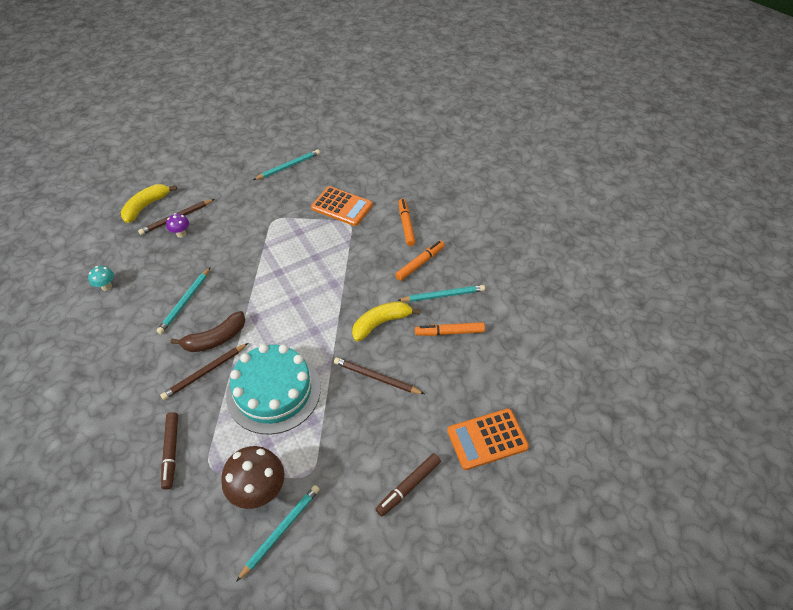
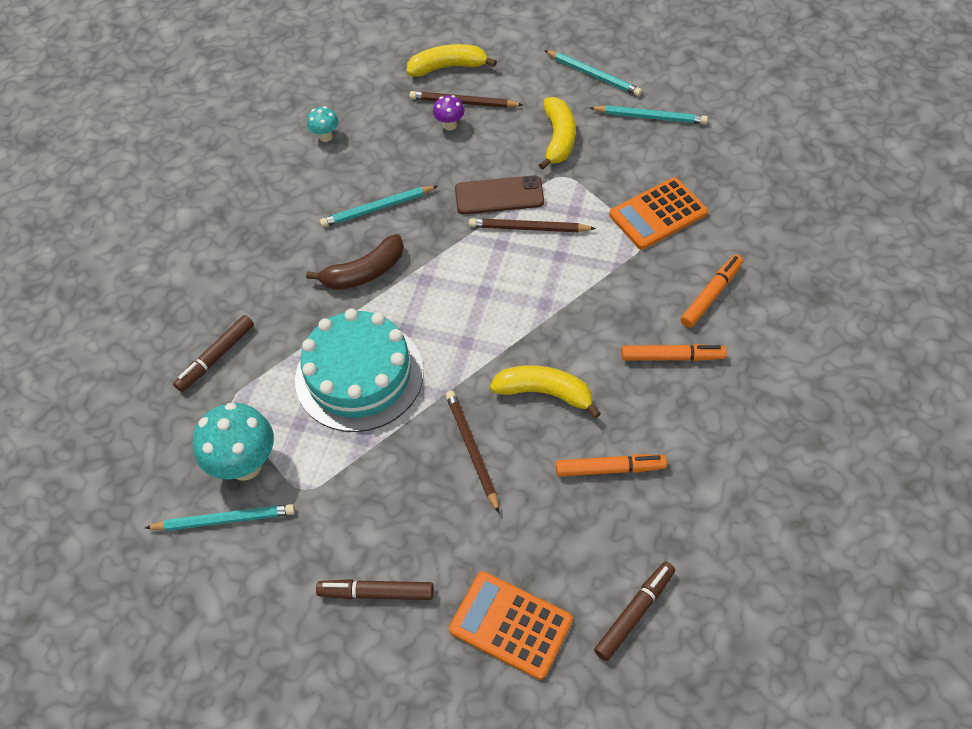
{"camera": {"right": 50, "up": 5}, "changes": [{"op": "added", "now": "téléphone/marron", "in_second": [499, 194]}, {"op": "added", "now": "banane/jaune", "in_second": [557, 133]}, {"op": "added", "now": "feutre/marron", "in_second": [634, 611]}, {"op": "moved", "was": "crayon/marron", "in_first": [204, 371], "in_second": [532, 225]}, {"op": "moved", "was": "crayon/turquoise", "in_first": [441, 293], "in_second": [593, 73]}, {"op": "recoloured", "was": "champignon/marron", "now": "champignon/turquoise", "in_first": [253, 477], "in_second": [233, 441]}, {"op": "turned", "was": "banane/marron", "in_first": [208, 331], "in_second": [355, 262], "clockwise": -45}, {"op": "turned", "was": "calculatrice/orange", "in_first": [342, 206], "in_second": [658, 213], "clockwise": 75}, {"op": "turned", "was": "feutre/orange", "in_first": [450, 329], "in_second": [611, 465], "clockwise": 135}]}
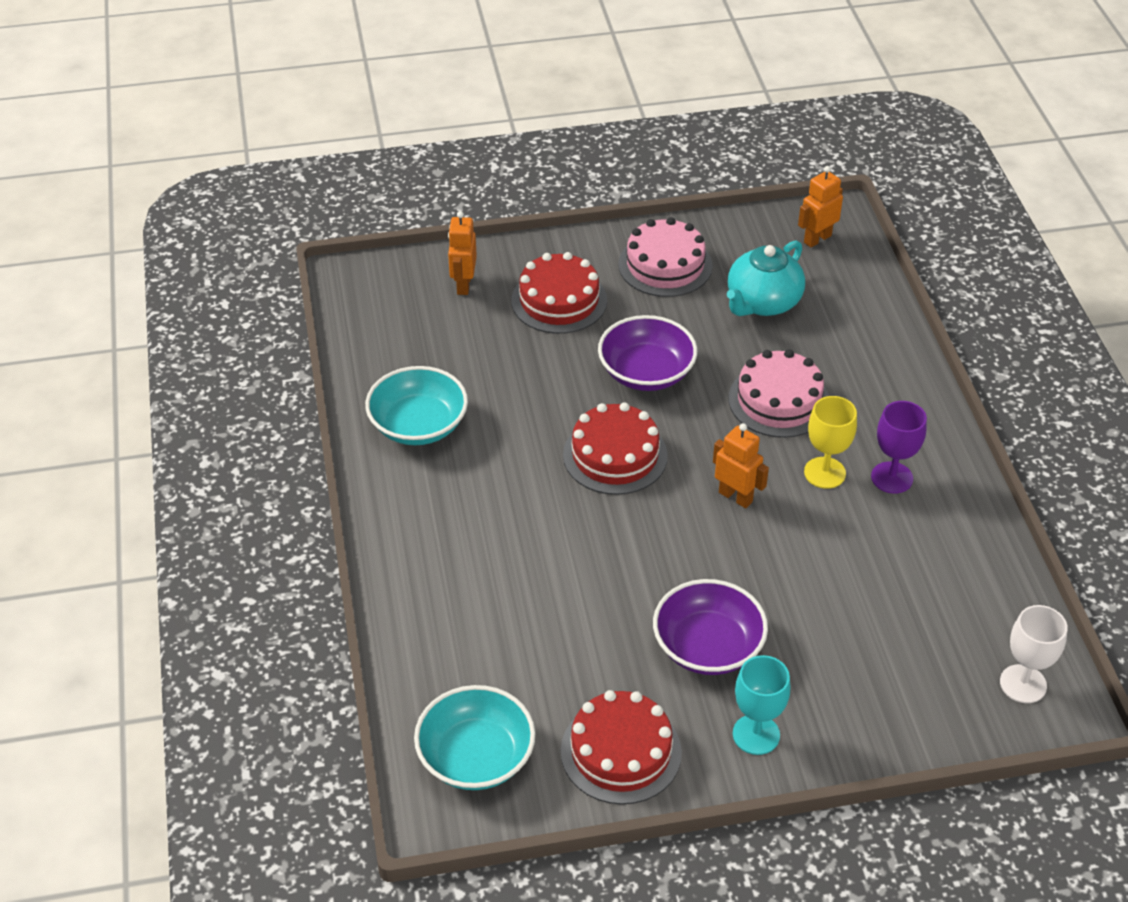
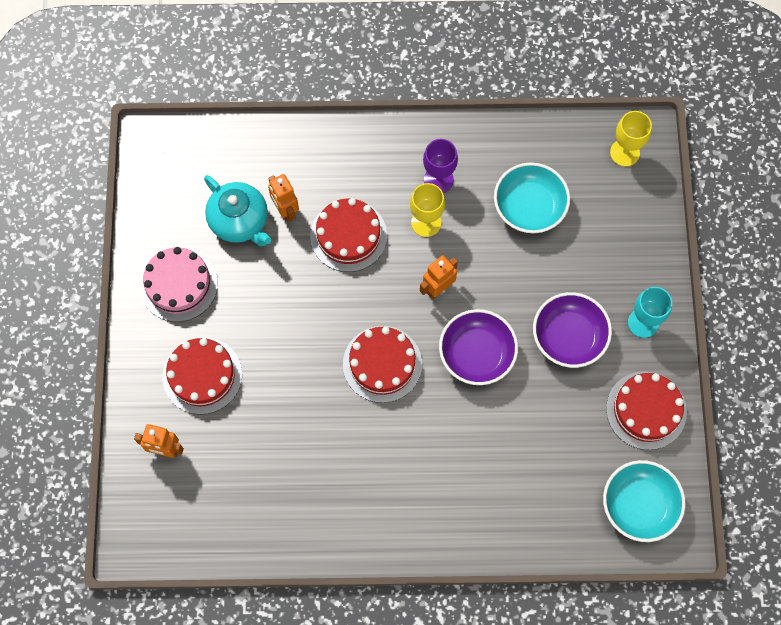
{"camera": {"right": -80, "up": 25}, "changes": [{"op": "moved", "was": "bol/turquoise", "in_first": [416, 405], "in_second": [532, 197]}, {"op": "moved", "was": "bol/violet", "in_first": [647, 353], "in_second": [478, 347]}, {"op": "moved", "was": "robot/orange", "in_first": [820, 207], "in_second": [283, 198]}, {"op": "recoloured", "was": "gâteau/rose", "now": "gâteau/rouge", "in_first": [779, 393], "in_second": [348, 235]}, {"op": "recoloured", "was": "verre à pied/blanc", "now": "verre à pied/jaune", "in_first": [1034, 654], "in_second": [631, 139]}]}
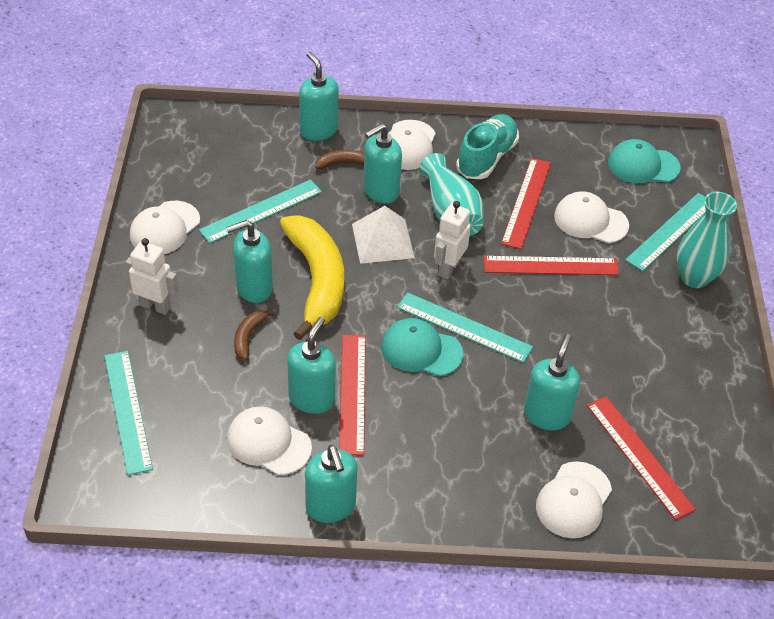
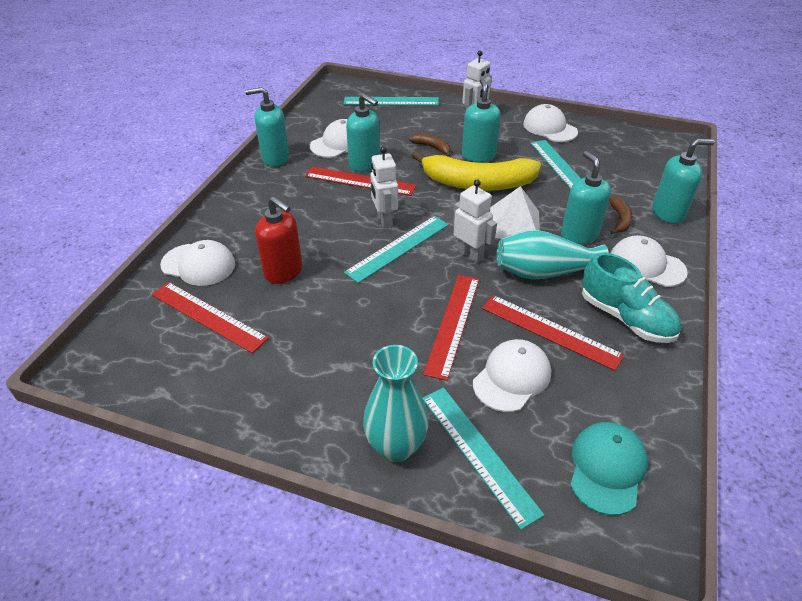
{"camera": {"right": 110, "up": -5}, "changes": [{"op": "replaced", "was": "casquette/turquoise", "now": "robot/blanc", "in_first": [422, 347], "in_second": [384, 187]}, {"op": "recoloured", "was": "distributeur de savon/turquoise", "now": "distributeur de savon/rouge", "in_first": [552, 382], "in_second": [279, 240]}, {"op": "turned", "was": "casquette/blanc", "in_first": [574, 499], "in_second": [197, 263], "clockwise": 150}, {"op": "turned", "was": "règle/rouge", "in_first": [641, 458], "in_second": [210, 317], "clockwise": 45}]}
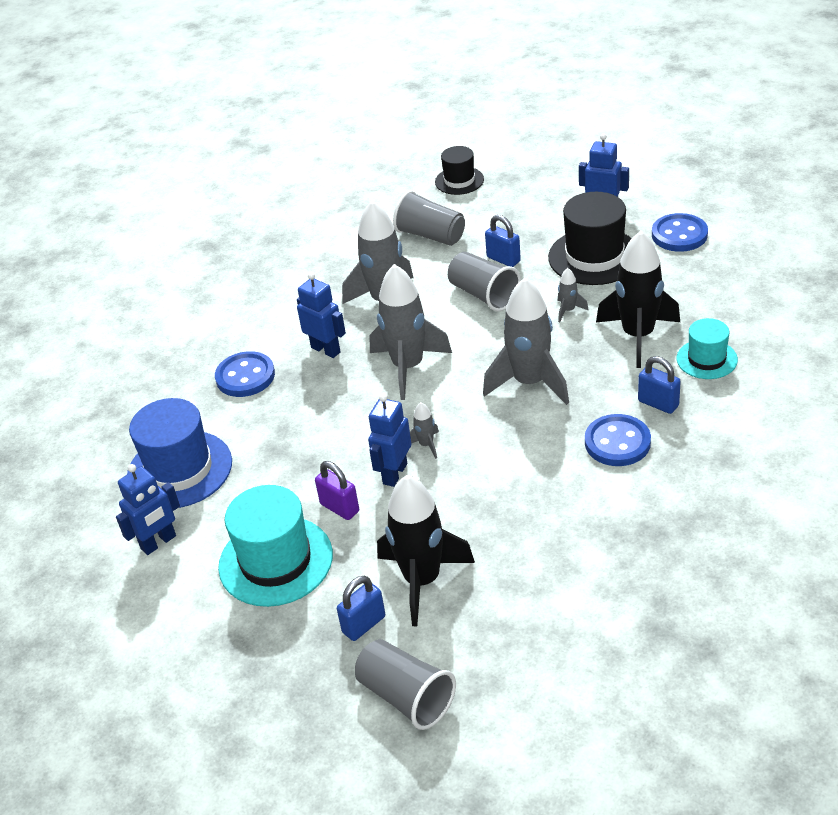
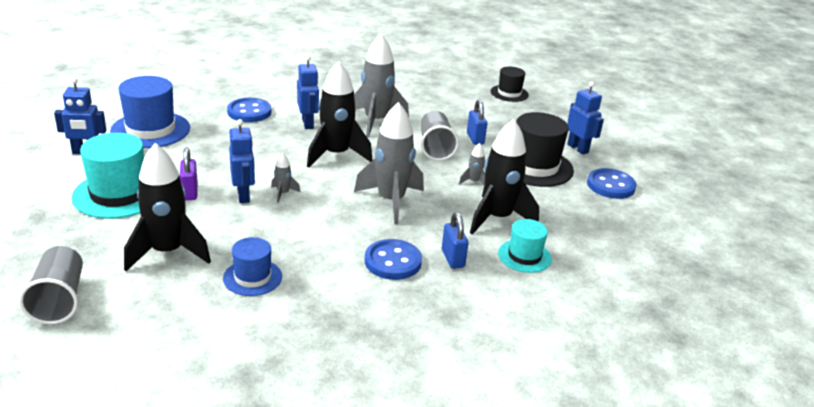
{"camera": {"right": 30, "up": -10}, "changes": [{"op": "removed", "was": "cadenas/bleu", "in_first": [361, 608]}, {"op": "removed", "was": "gobelet/gris", "in_first": [429, 218]}, {"op": "added", "now": "chapeau/bleu", "in_second": [252, 266]}, {"op": "recoloured", "was": "fusée/gris", "now": "fusée/noir", "in_first": [410, 332], "in_second": [340, 114]}, {"op": "turned", "was": "robot/bleu", "in_first": [390, 440], "in_second": [242, 161], "clockwise": 105}]}
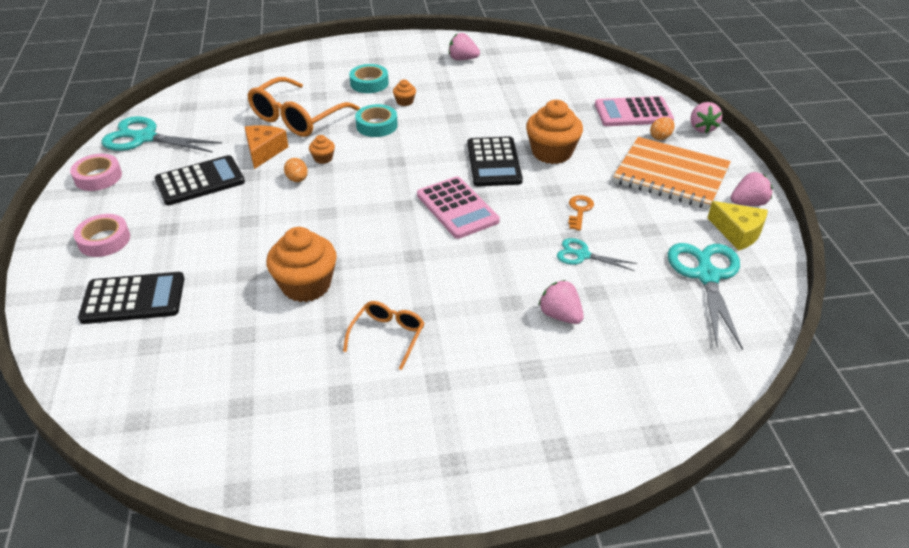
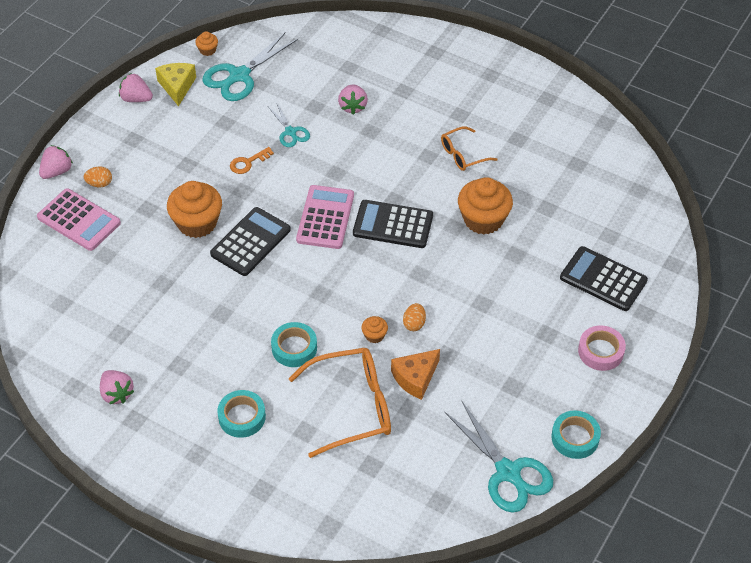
{"camera": {"right": -140, "up": 10}, "changes": [{"op": "removed", "was": "carnet/orange", "in_first": [672, 173]}, {"op": "moved", "was": "calculatrice/noir", "in_first": [199, 180], "in_second": [393, 224]}, {"op": "moved", "was": "muffin/orange", "in_first": [404, 92], "in_second": [206, 43]}, {"op": "recoloured", "was": "ruban adhésif/rose", "now": "ruban adhésif/turquoise", "in_first": [96, 172], "in_second": [576, 435]}]}
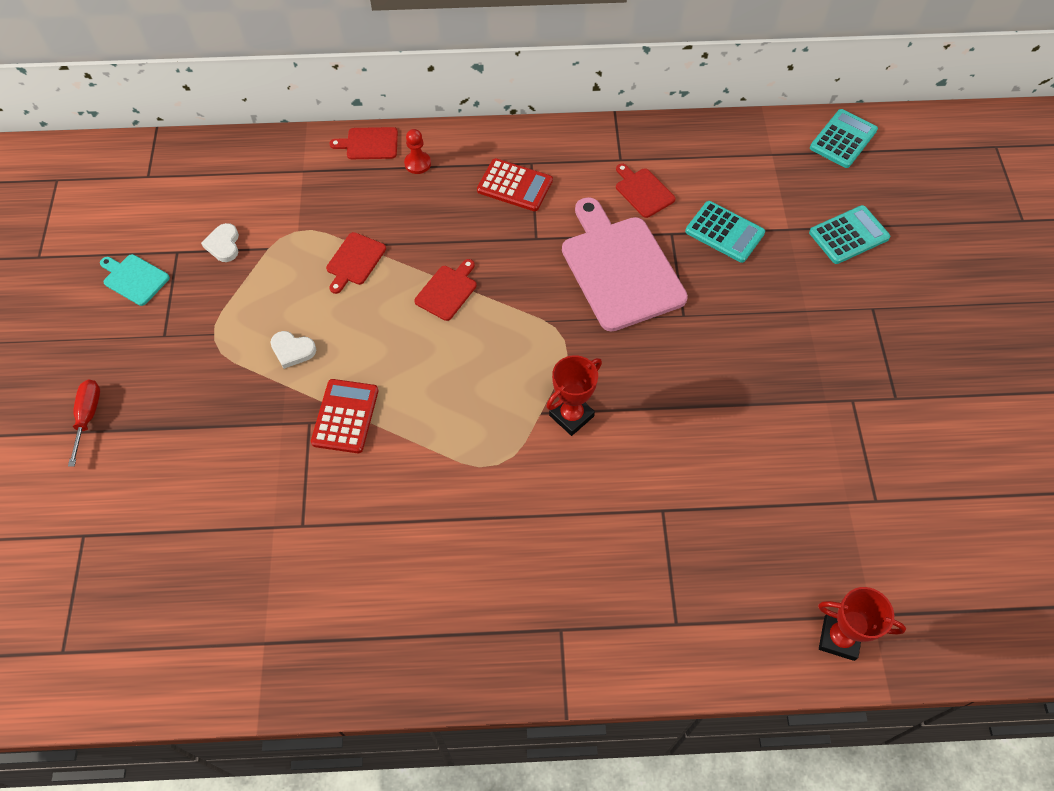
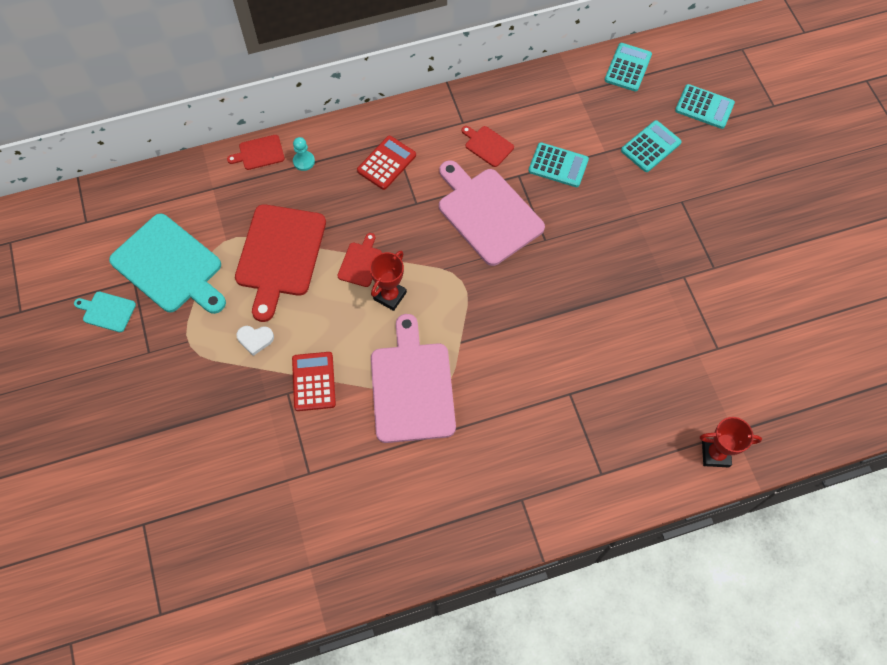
{"camera": {"right": -15, "up": 5}, "changes": [{"op": "removed", "was": "tournevis/rouge", "in_first": [84, 423]}, {"op": "added", "now": "planche à découper/rose", "in_second": [413, 378]}, {"op": "added", "now": "calculatrice/turquoise", "in_second": [705, 106]}, {"op": "moved", "was": "trophée/rouge", "in_first": [574, 395], "in_second": [388, 280]}, {"op": "replaced", "was": "cœur/blanc", "now": "planche à découper/turquoise", "in_first": [220, 242], "in_second": [167, 264]}, {"op": "recoloured", "was": "pion/rouge", "now": "pion/turquoise", "in_first": [417, 151], "in_second": [304, 154]}, {"op": "turned", "was": "calculatrice/rouge", "in_first": [515, 184], "in_second": [386, 163], "clockwise": -60}, {"op": "resized", "was": "planche à découper/rouge", "in_first": [356, 263], "in_second": [280, 263], "ratio": 2.16}]}
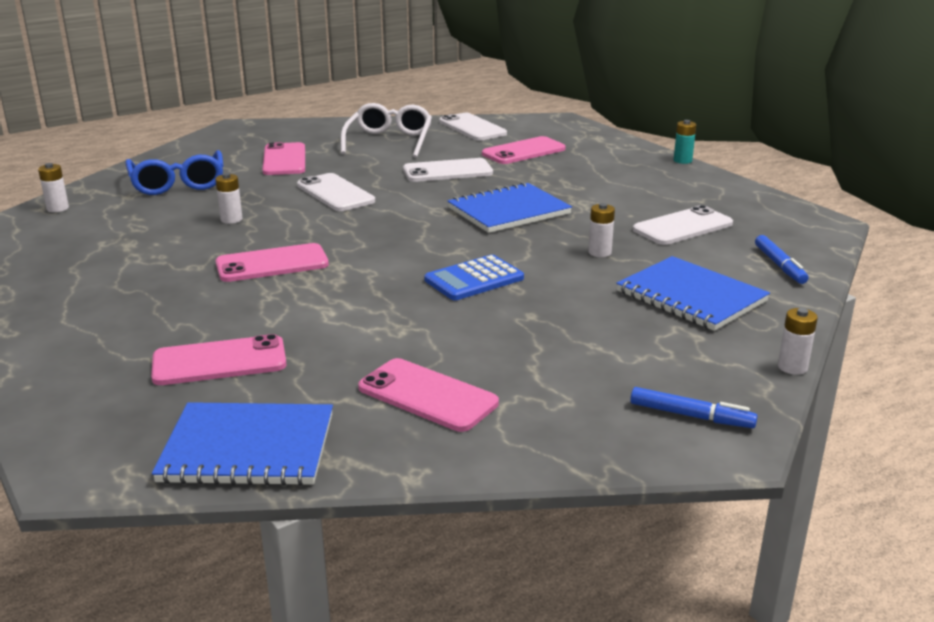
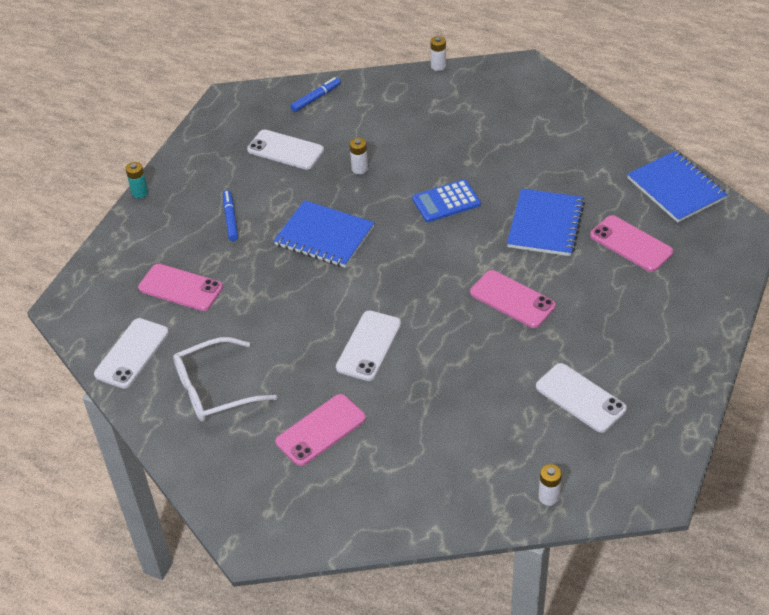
{"camera": {"right": -120, "up": 20}, "changes": [{"op": "removed", "was": "lunettes/bleu", "in_first": [174, 172]}, {"op": "removed", "was": "pile/blanc", "in_first": [228, 198]}, {"op": "removed", "was": "téléphone/rose", "in_first": [428, 395]}, {"op": "moved", "was": "téléphone/blanc", "in_first": [448, 170], "in_second": [581, 398]}, {"op": "moved", "was": "carnet/bleu", "in_first": [693, 293], "in_second": [546, 222]}, {"op": "moved", "was": "feutre/bleu", "in_first": [694, 407], "in_second": [230, 215]}, {"op": "turned", "was": "calculatrice/bleu", "in_first": [474, 277], "in_second": [446, 200], "clockwise": 135}]}
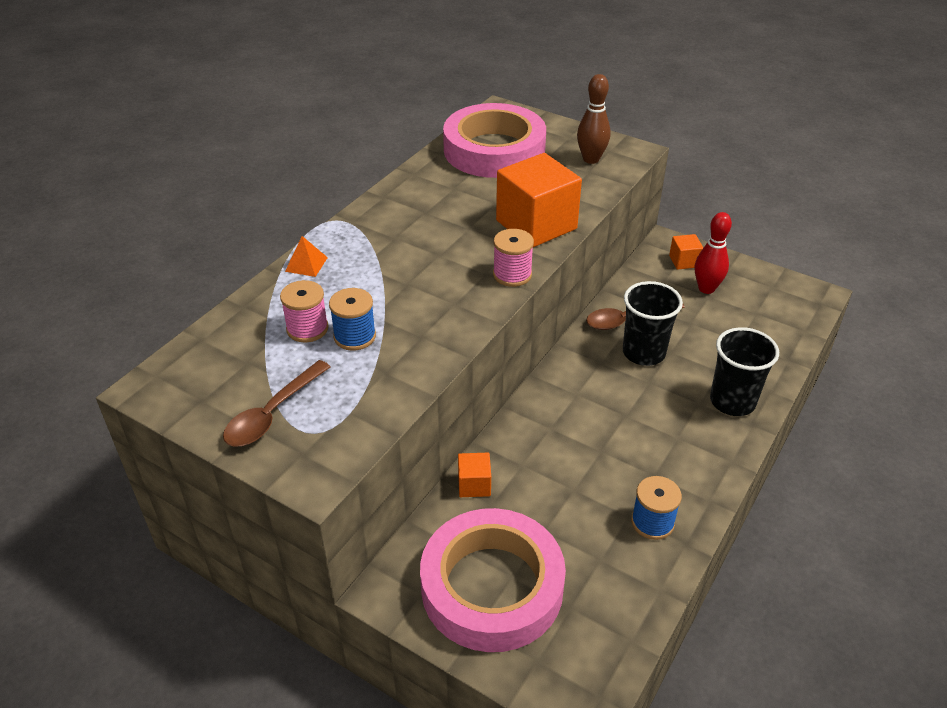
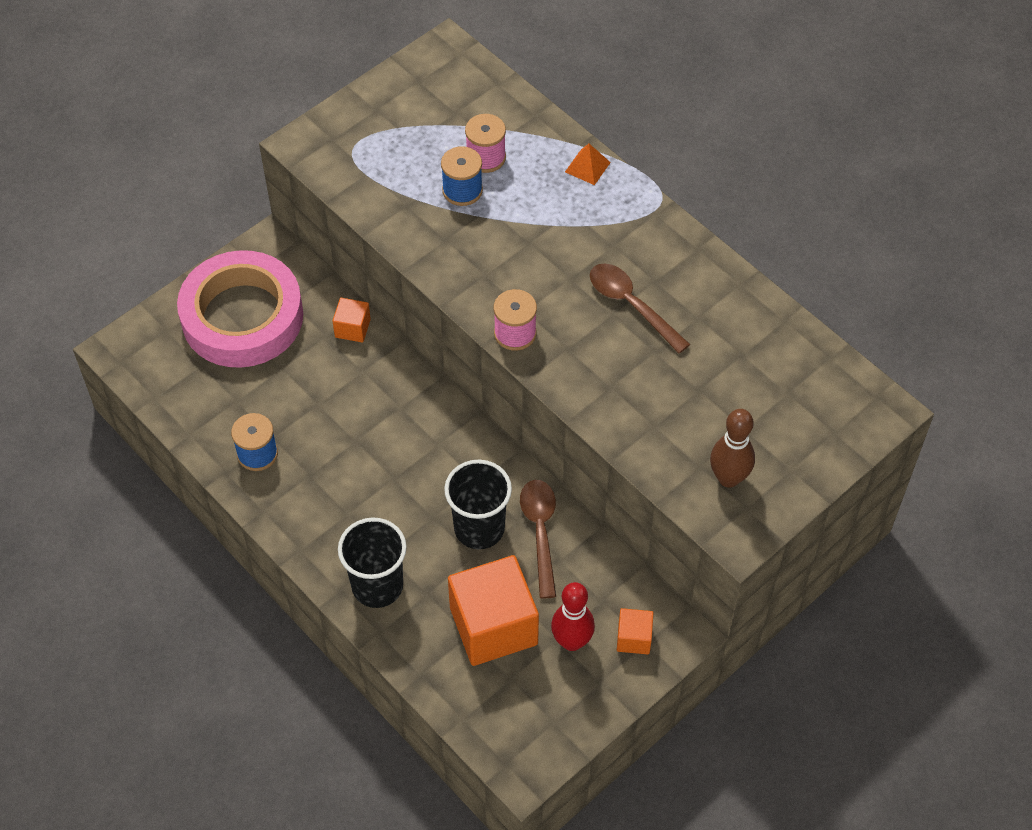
{"camera": {"right": 105, "up": 15}, "changes": [{"op": "removed", "was": "ruban adhésif/rose", "in_first": [494, 140]}, {"op": "moved", "was": "cuillère/marron", "in_first": [277, 403], "in_second": [640, 309]}, {"op": "moved", "was": "cube/orange", "in_first": [539, 200], "in_second": [493, 610]}]}
